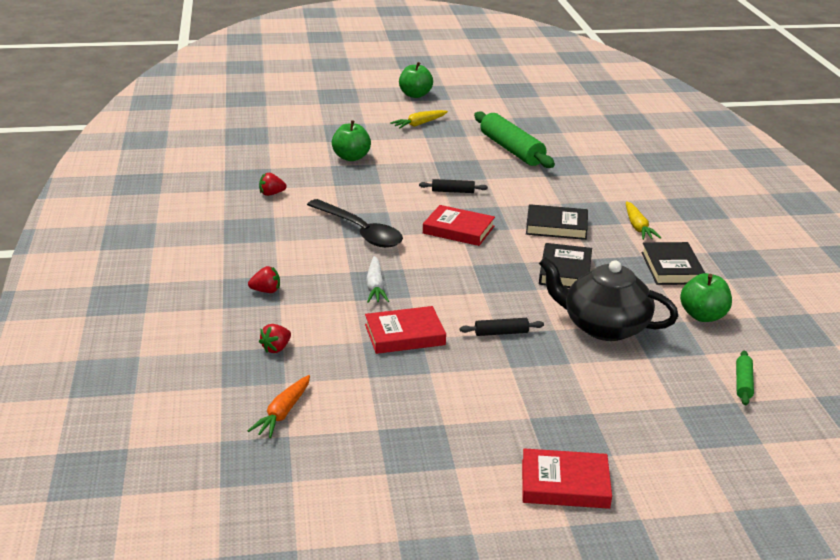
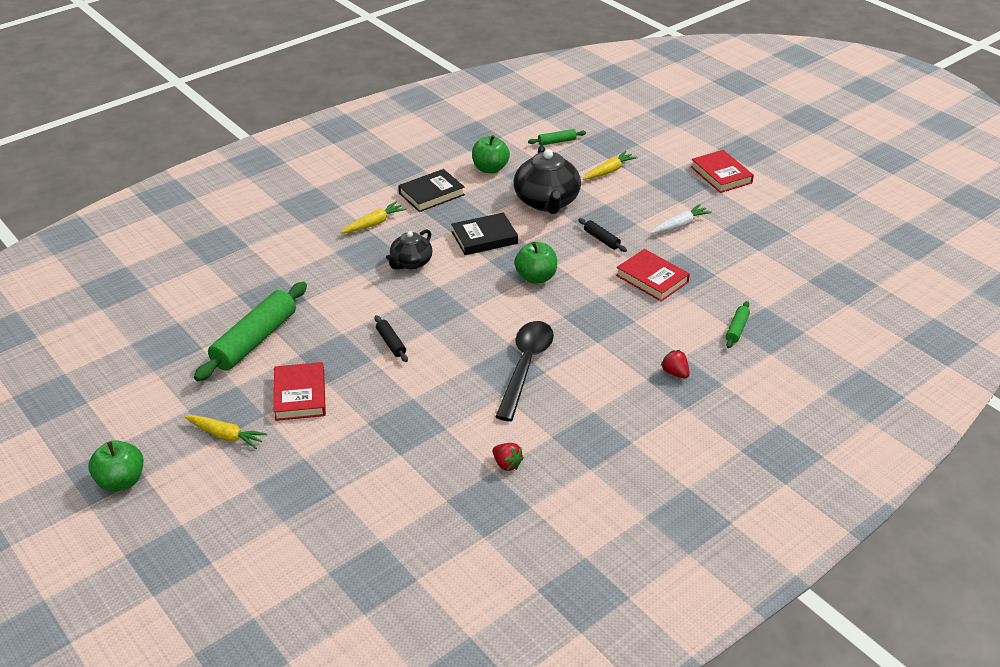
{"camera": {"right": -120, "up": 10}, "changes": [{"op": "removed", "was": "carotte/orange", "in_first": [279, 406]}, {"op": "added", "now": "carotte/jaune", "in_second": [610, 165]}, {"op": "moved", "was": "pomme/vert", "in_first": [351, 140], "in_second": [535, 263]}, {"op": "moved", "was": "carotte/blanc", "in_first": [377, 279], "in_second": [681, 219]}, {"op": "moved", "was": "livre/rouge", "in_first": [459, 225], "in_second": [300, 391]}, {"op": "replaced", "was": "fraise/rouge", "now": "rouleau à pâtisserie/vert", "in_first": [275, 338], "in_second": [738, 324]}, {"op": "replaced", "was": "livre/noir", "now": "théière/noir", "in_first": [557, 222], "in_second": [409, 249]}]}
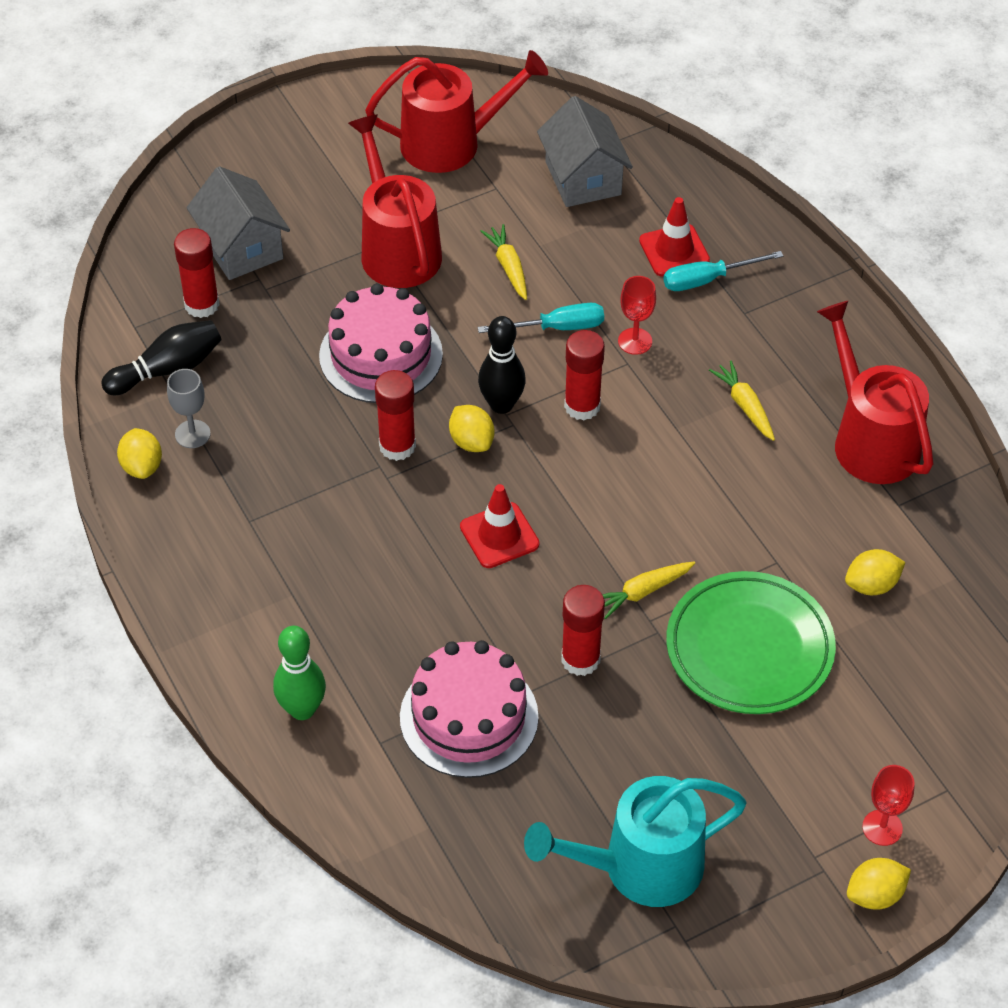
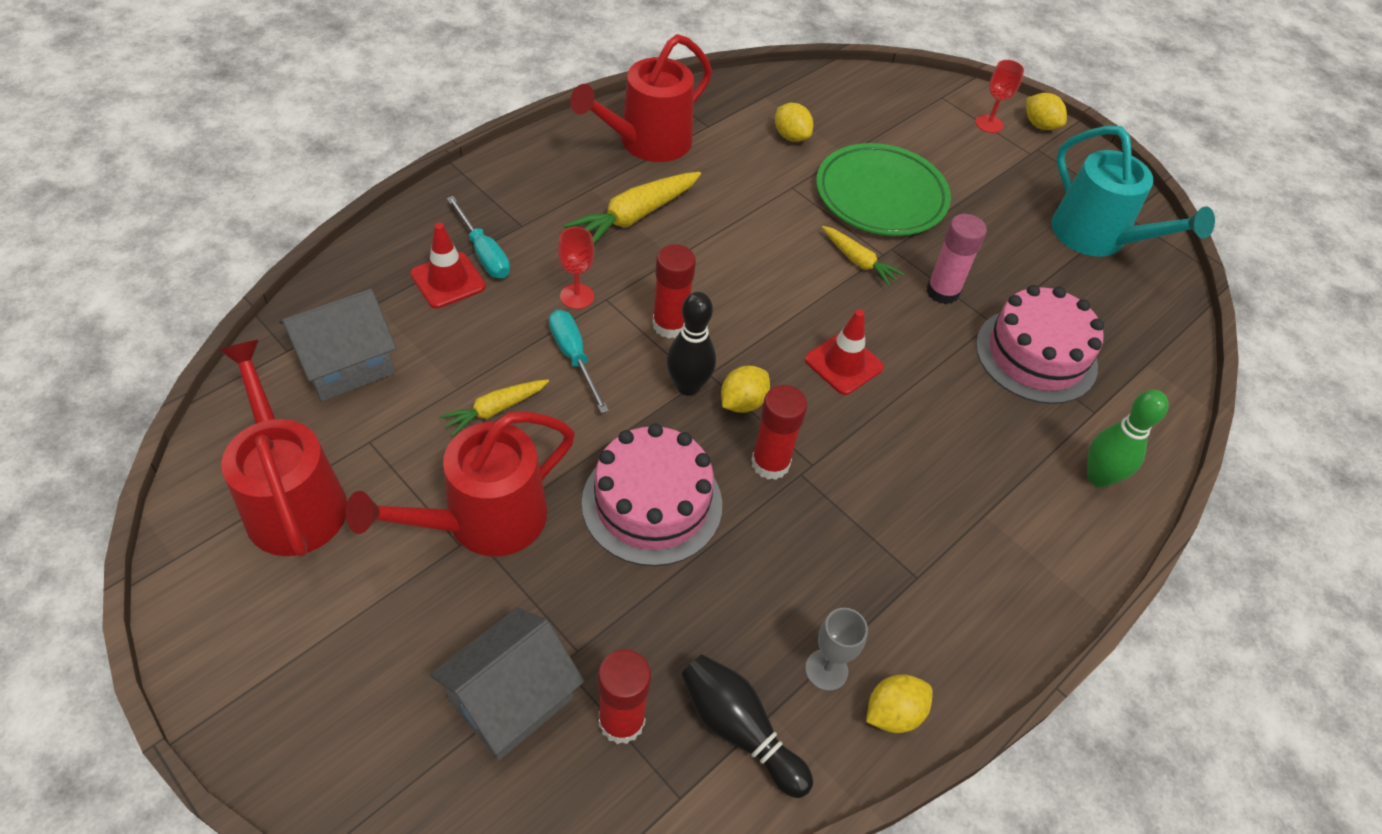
{"camera": {"right": -110, "up": 0}, "changes": [{"op": "recoloured", "was": "bâton de colle/rouge", "now": "bâton de colle/rose", "in_first": [583, 630], "in_second": [956, 259]}, {"op": "resized", "was": "carotte/jaune", "in_first": [742, 401], "in_second": [632, 208], "ratio": 1.65}]}
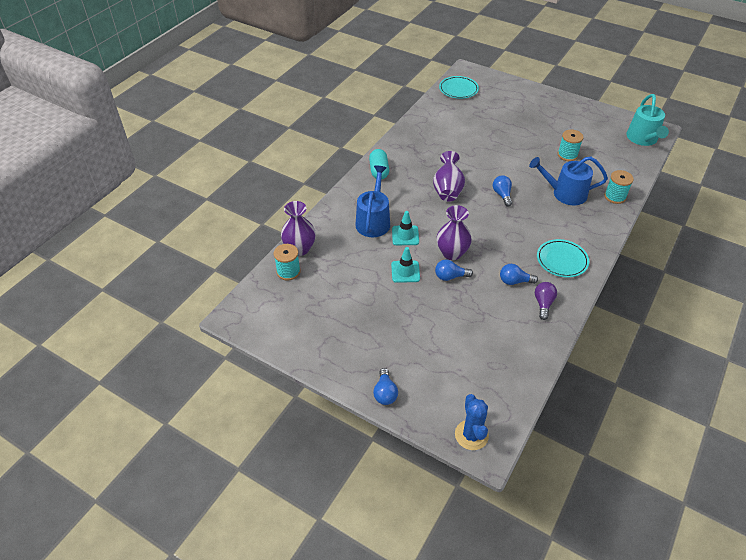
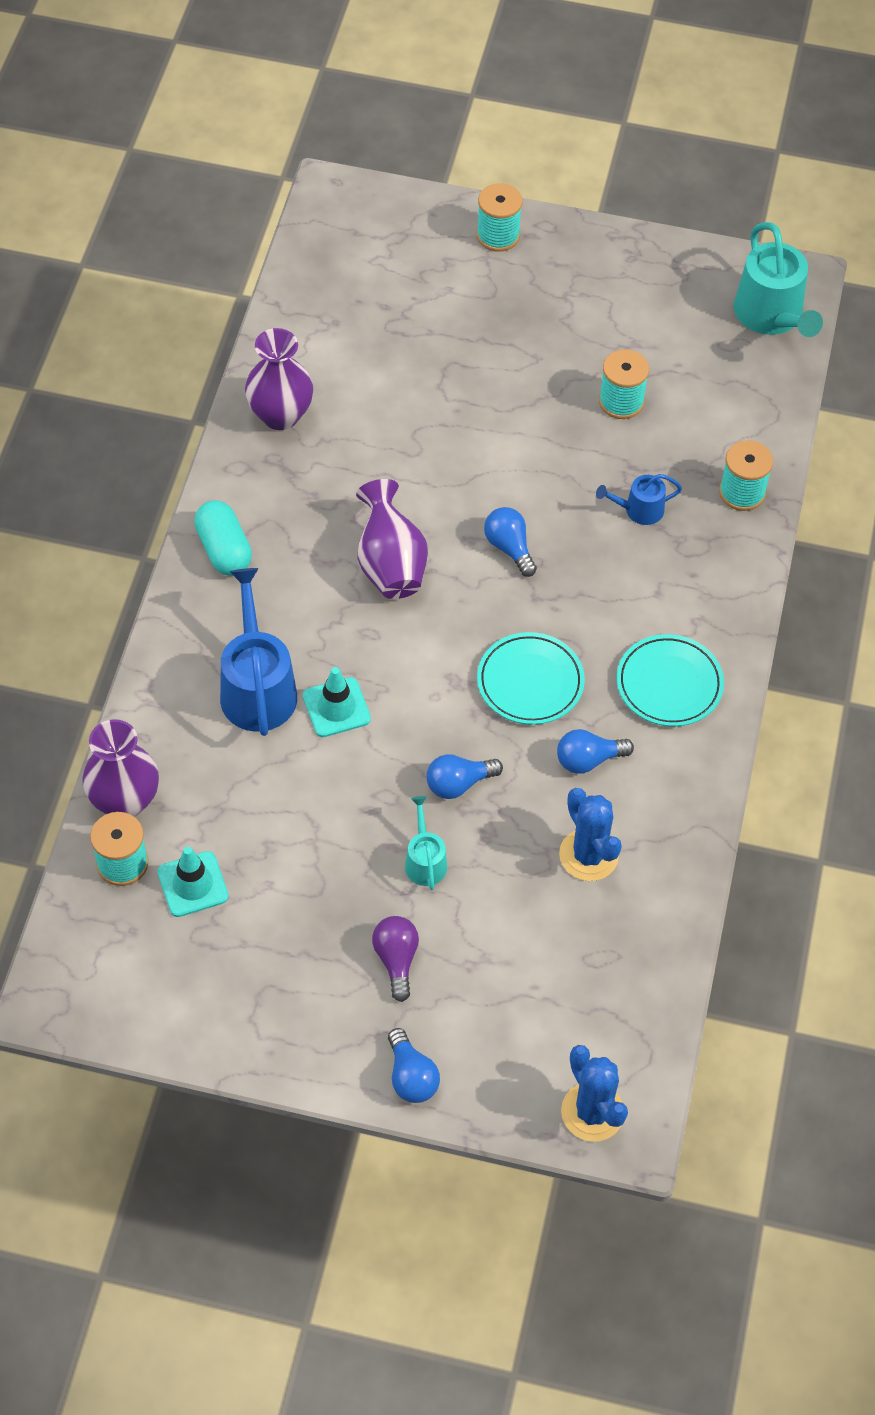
{"camera": {"right": -20, "up": 10}, "changes": [{"op": "added", "now": "arrosoir/turquoise", "in_second": [426, 843]}, {"op": "added", "now": "bobine/turquoise", "in_second": [499, 217]}, {"op": "added", "now": "cactus/bleu", "in_second": [590, 834]}, {"op": "moved", "was": "cône de chantier/turquoise", "in_first": [405, 265], "in_second": [192, 882]}, {"op": "moved", "was": "vase/violet", "in_first": [454, 232], "in_second": [279, 379]}, {"op": "moved", "was": "assiette/turquoise", "in_first": [459, 87], "in_second": [531, 678]}, {"op": "moved", "was": "ampoule/violet", "in_first": [546, 301], "in_second": [395, 959]}, {"op": "resized", "was": "arrosoir/bleu", "in_first": [568, 180], "in_second": [639, 499], "ratio": 0.53}]}
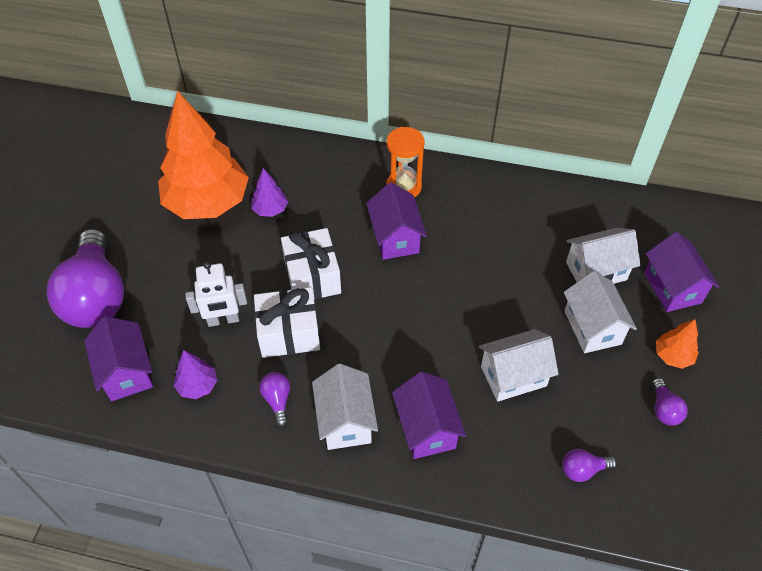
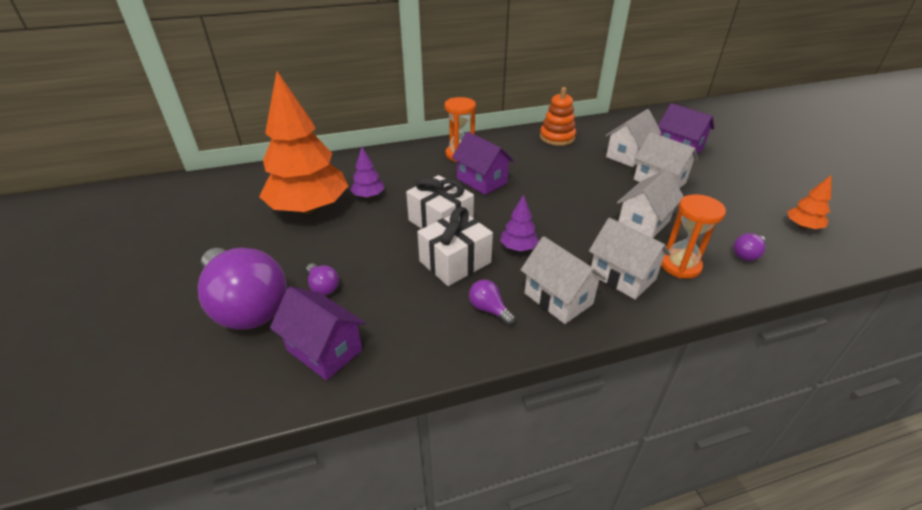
{"camera": {"right": -30, "up": -15}, "changes": [{"op": "removed", "was": "robot/blanc", "in_first": [216, 294]}, {"op": "added", "now": "jouet à empiler/orange", "in_second": [558, 116]}, {"op": "added", "now": "sablier/orange", "in_second": [693, 236]}, {"op": "moved", "was": "arbre/violet", "in_first": [195, 374], "in_second": [519, 223]}, {"op": "moved", "was": "ampoule/violet", "in_first": [670, 401], "in_second": [322, 279]}, {"op": "moved", "was": "arbre/orange", "in_first": [677, 344], "in_second": [809, 202]}, {"op": "recoloured", "was": "maison/violet", "now": "maison/blanc", "in_first": [429, 415], "in_second": [629, 258]}]}
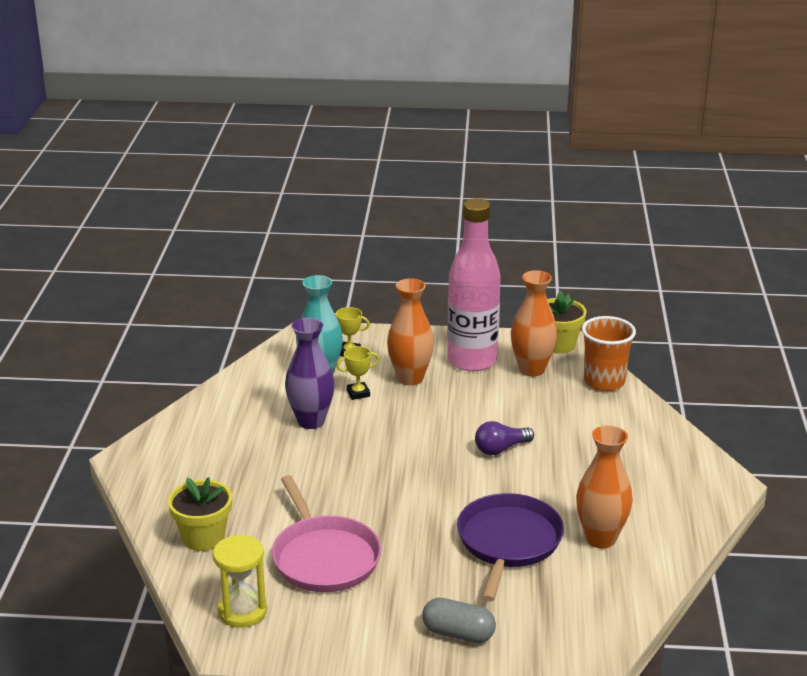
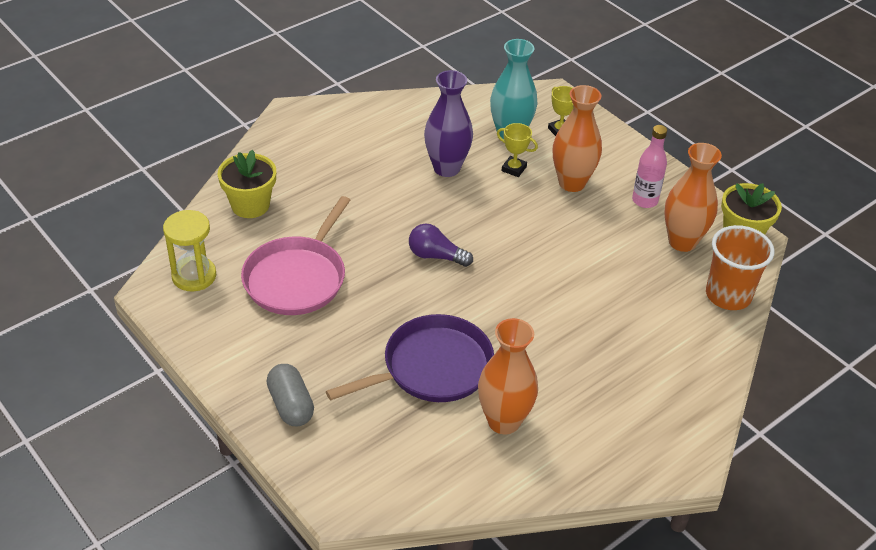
{"camera": {"right": 45, "up": 15}, "changes": [{"op": "moved", "was": "ampoule/violet", "in_first": [504, 438], "in_second": [441, 245]}, {"op": "resized", "was": "bouteille/rose", "in_first": [474, 285], "in_second": [649, 166], "ratio": 0.49}]}
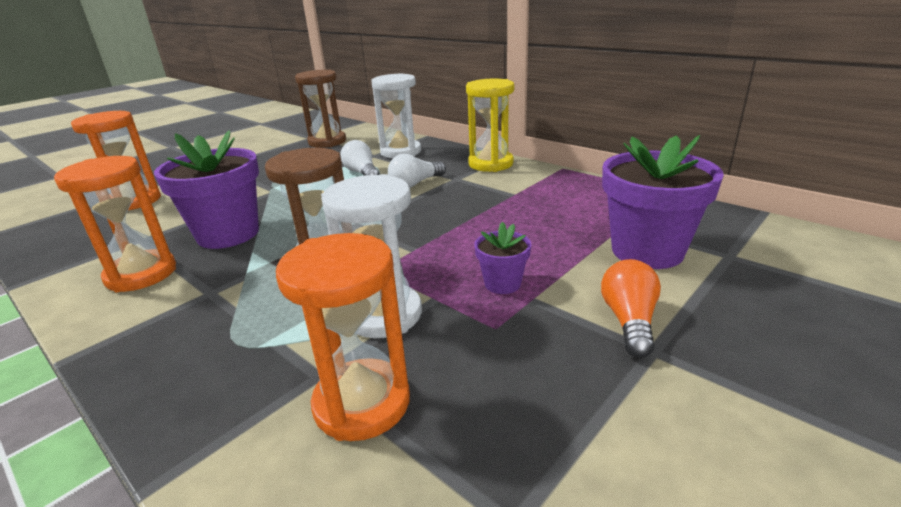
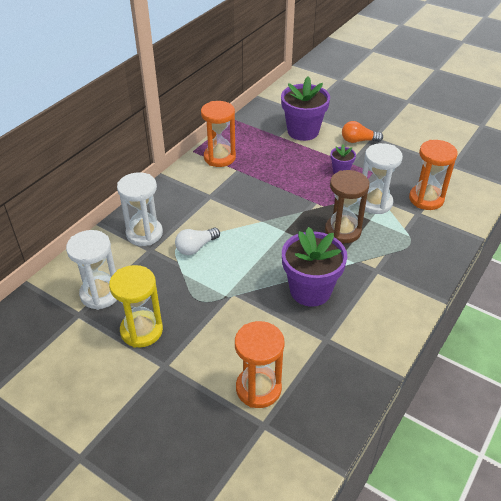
{"camera": {"right": -100, "up": 15}, "changes": [{"op": "removed", "was": "ampoule/blanc", "in_first": [417, 171]}, {"op": "moved", "was": "sablier/orange", "in_first": [115, 224], "in_second": [218, 134]}, {"op": "moved", "was": "sablier/jaune", "in_first": [490, 125], "in_second": [136, 306]}, {"op": "recoloured", "was": "sablier/marron", "now": "sablier/blanc", "in_first": [320, 109], "in_second": [91, 270]}]}
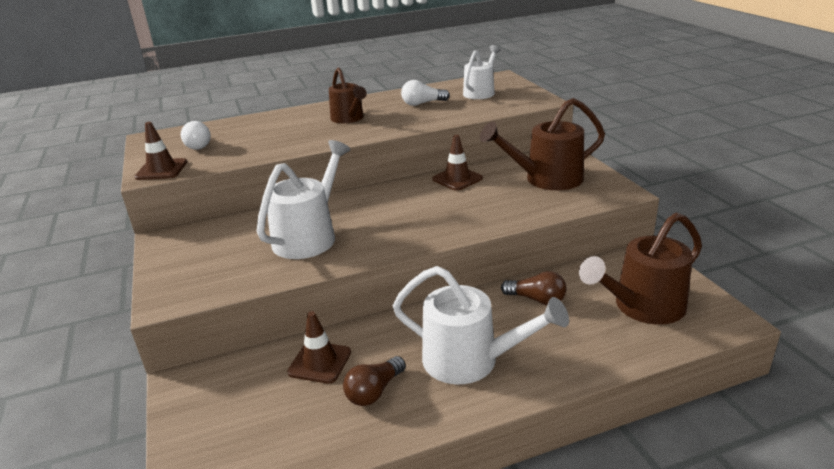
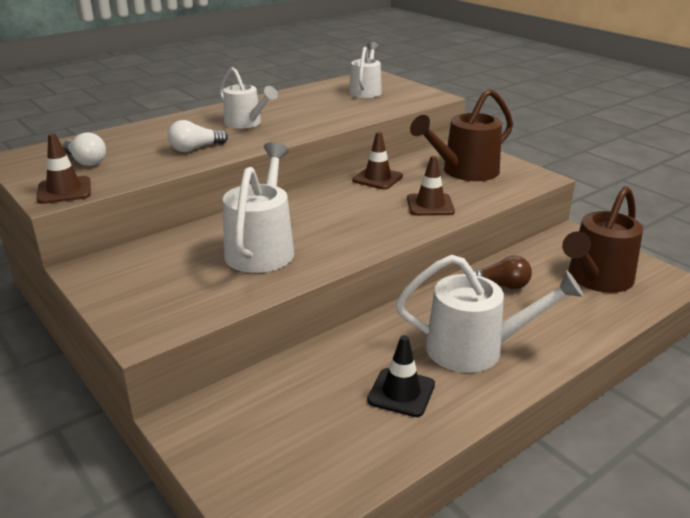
{"camera": {"right": -20, "up": 0}, "changes": [{"op": "moved", "was": "cône de chantier/marron", "in_first": [319, 347], "in_second": [431, 186]}, {"op": "moved", "was": "ampoule/blanc", "in_first": [425, 93], "in_second": [198, 136]}, {"op": "replaced", "was": "ampoule/marron", "now": "cône de chantier/noir", "in_first": [374, 381], "in_second": [401, 376]}, {"op": "recoloured", "was": "arrosoir/marron", "now": "arrosoir/blanc", "in_first": [348, 95], "in_second": [248, 98]}]}
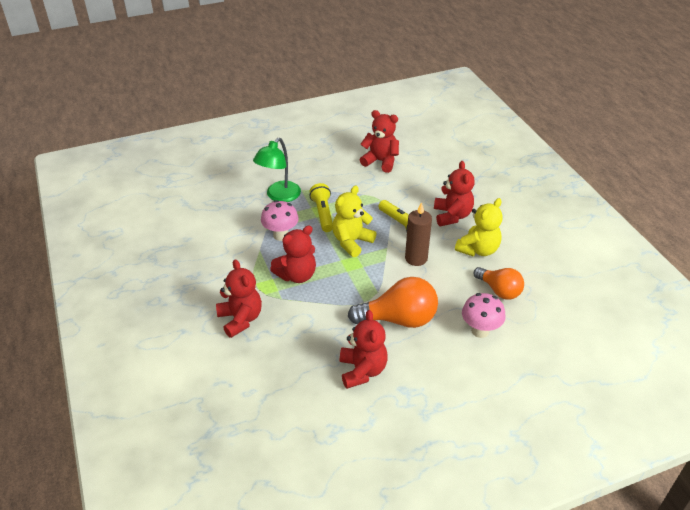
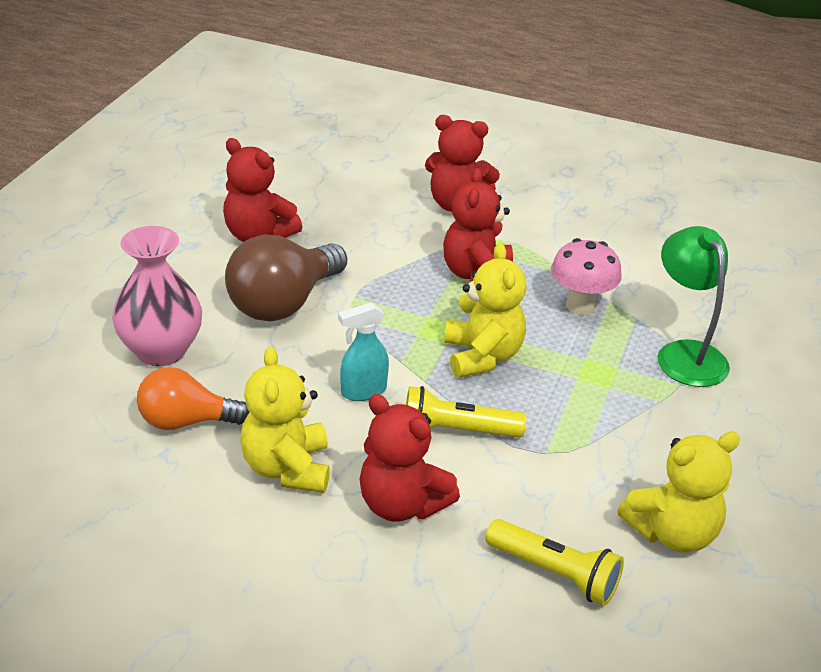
{"camera": {"right": 130, "up": -5}, "changes": [{"op": "moved", "was": "lampe de poche/jaune", "in_first": [321, 207], "in_second": [555, 562]}, {"op": "replaced", "was": "bougie/marron", "now": "vaporisateur/turquoise", "in_first": [418, 234], "in_second": [363, 351]}, {"op": "replaced", "was": "champignon/rose", "now": "vase/rose", "in_first": [484, 315], "in_second": [157, 296]}, {"op": "recoloured", "was": "ampoule/orange", "now": "ampoule/marron", "in_first": [393, 302], "in_second": [286, 277]}, {"op": "recoloured", "was": "ours en peluche/rouge", "now": "ours en peluche/jaune", "in_first": [379, 141], "in_second": [679, 492]}]}
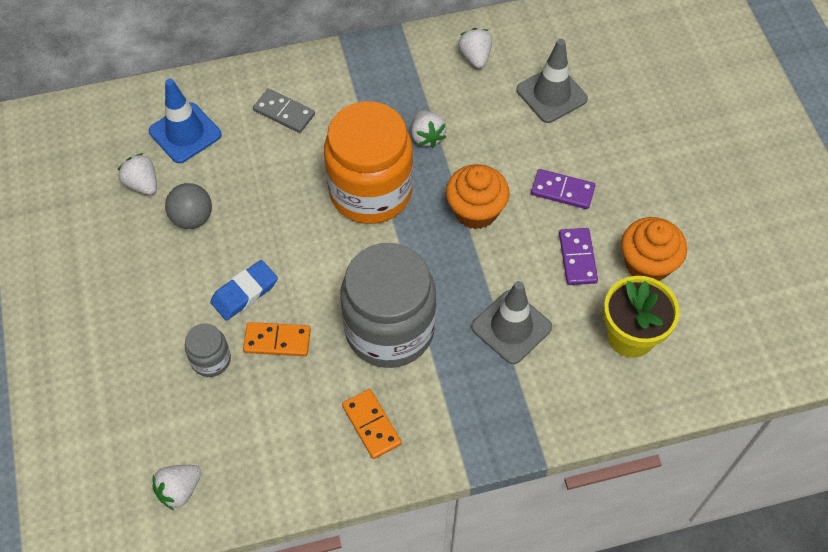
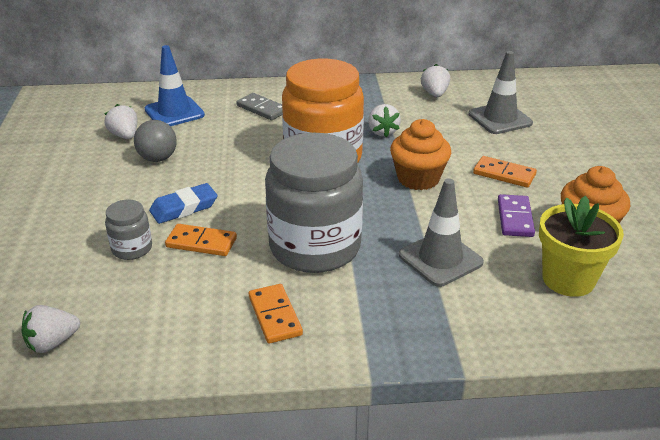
{"camera": {"right": 10, "up": -25}, "changes": [{"op": "recoloured", "was": "domino/violet", "now": "domino/orange", "in_first": [563, 189], "in_second": [505, 172]}]}
